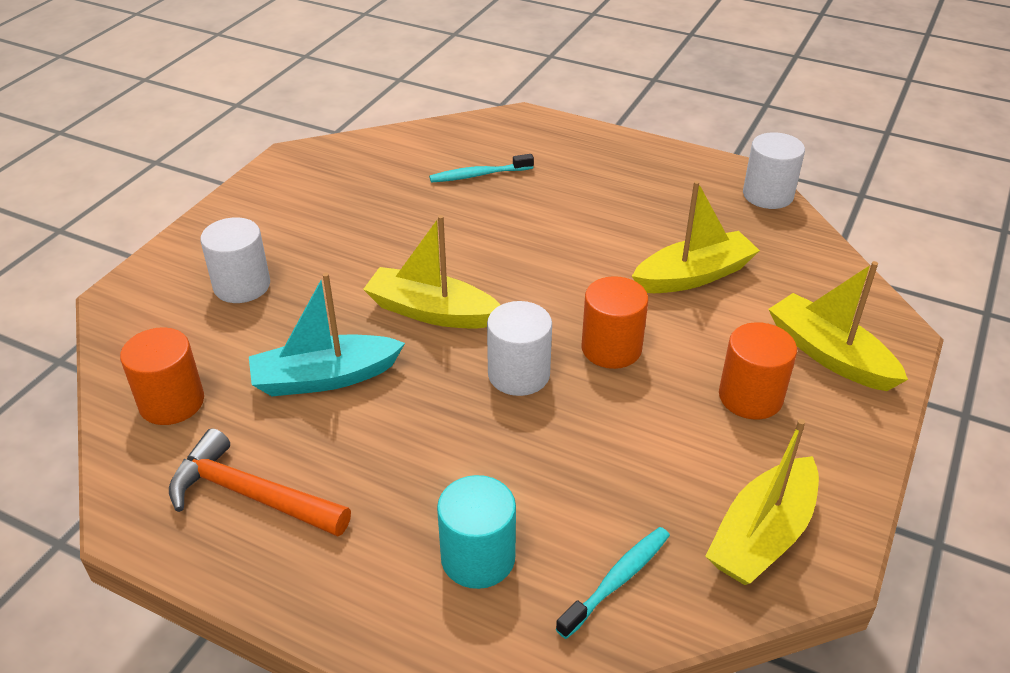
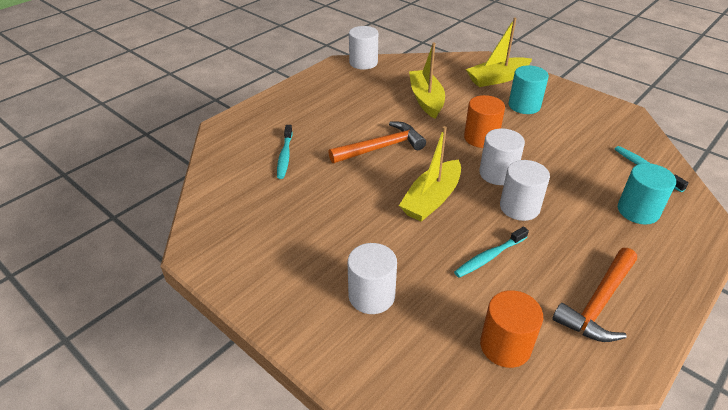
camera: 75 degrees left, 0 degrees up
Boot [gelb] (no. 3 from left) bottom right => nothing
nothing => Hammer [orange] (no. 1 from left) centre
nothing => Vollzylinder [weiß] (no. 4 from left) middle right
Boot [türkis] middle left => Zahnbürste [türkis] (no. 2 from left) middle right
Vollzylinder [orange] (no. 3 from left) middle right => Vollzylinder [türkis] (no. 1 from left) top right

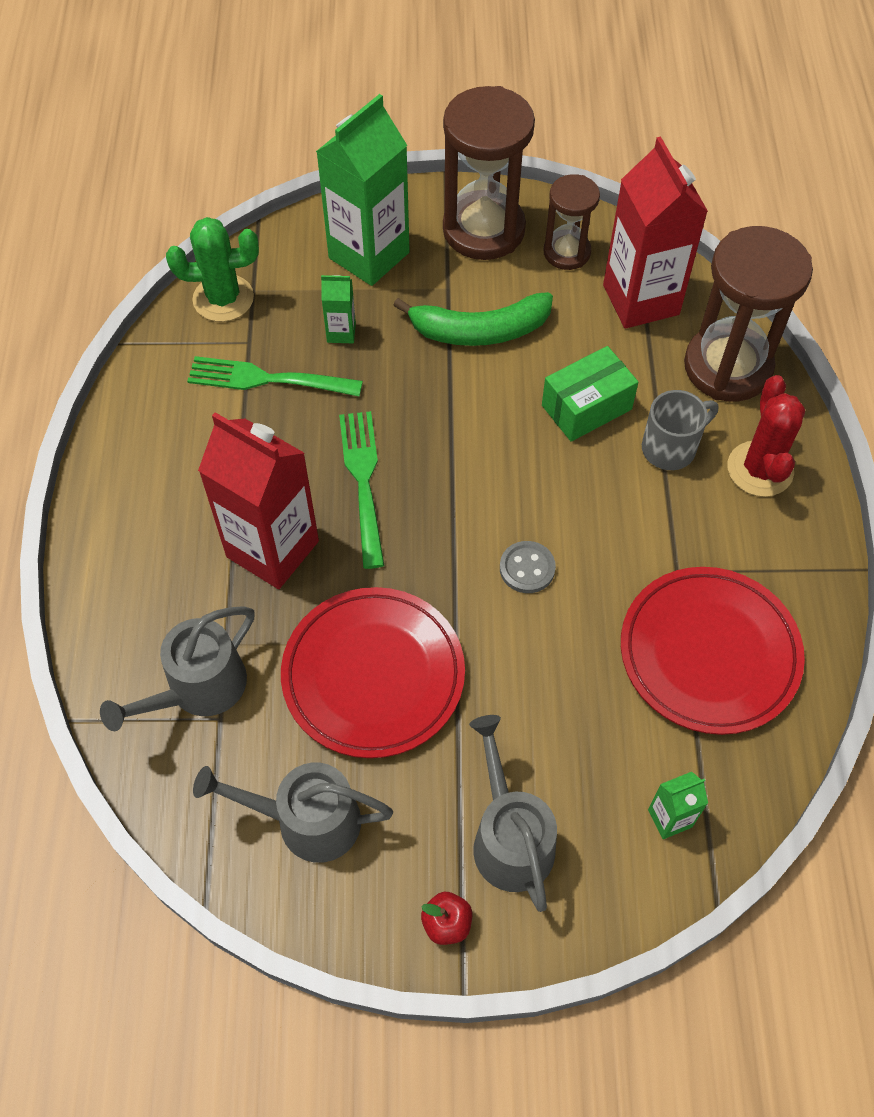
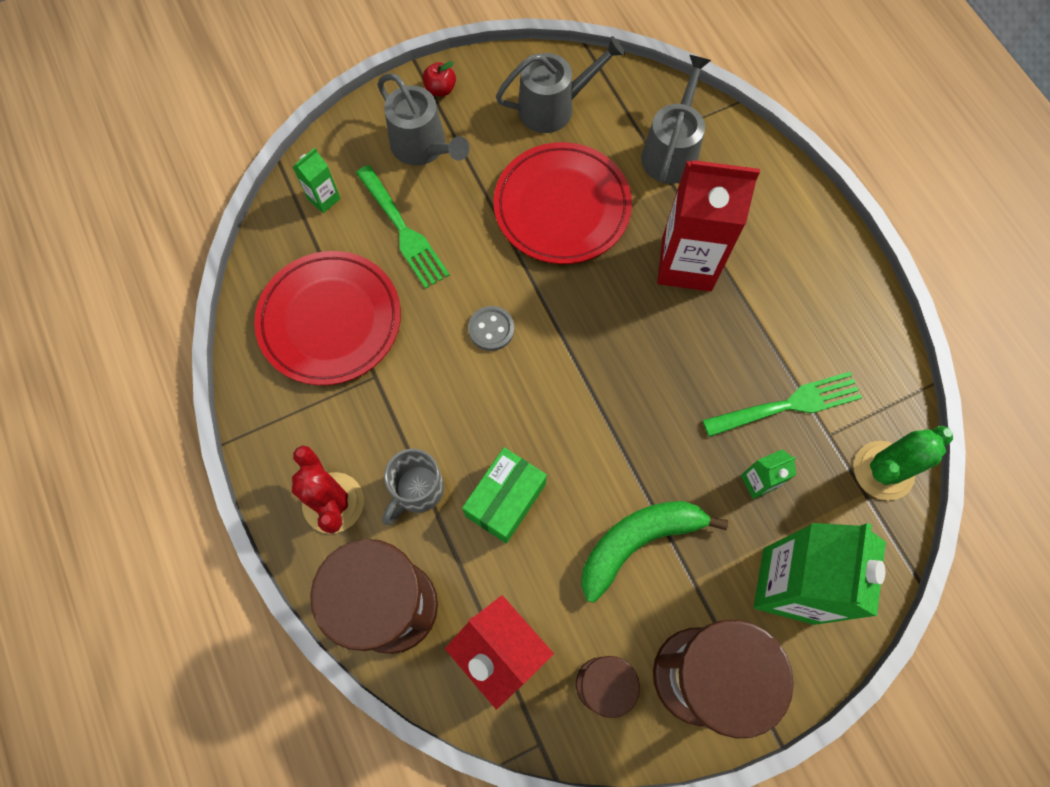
camera: 155 degrees right, 10 degrees up
Gabel [grün] (no. 2 from left in the first image) centre => Gabel [grün] (no. 1 from left) top centre, shifted

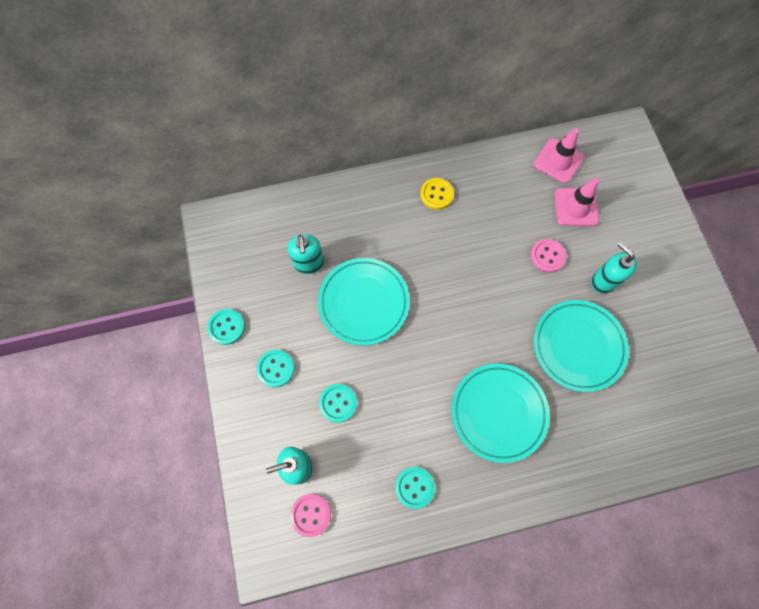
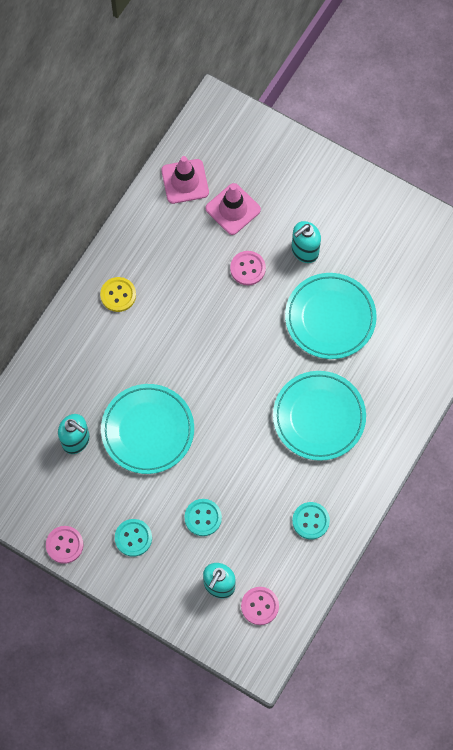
camera: 45 degrees left, 0 degrees up
Knopf [türkis] (no. 1 from left) middle left => Knopf [rosa] (no. 1 from left) bottom left
Seifenspender [türkis] (no. 3 from left) middle right => Seifenspender [türkis] (no. 3 from left) top right, 45 degrees counterclockwise

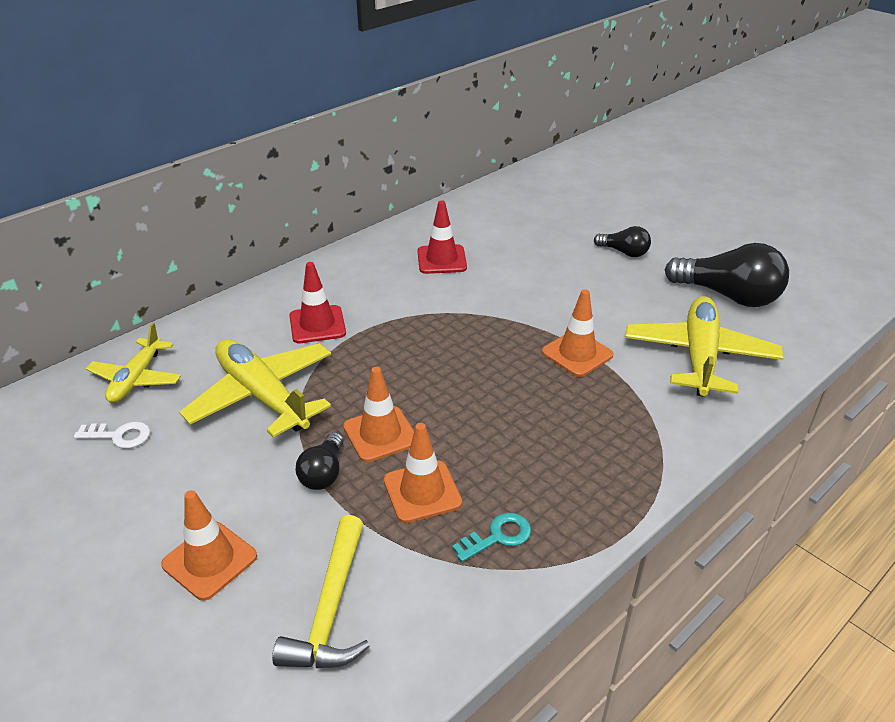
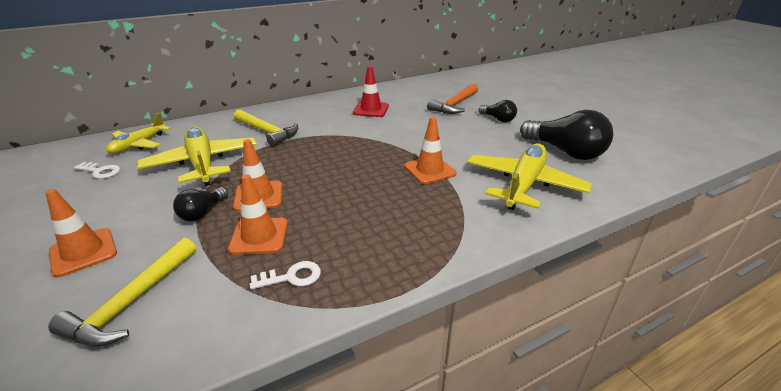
camera: 15 degrees right, 5 degrees down
nothing => Hammer [orange] top centre
Leitkegel [rot] (no. 1 from left) centre => Hammer [gelb] (no. 2 from left) top centre
Schlüssel [türkis] bottom centre => Schlüssel [weiß] (no. 2 from left) bottom centre

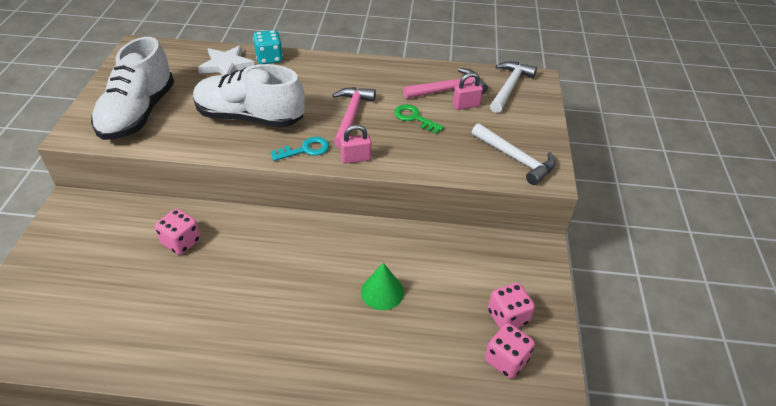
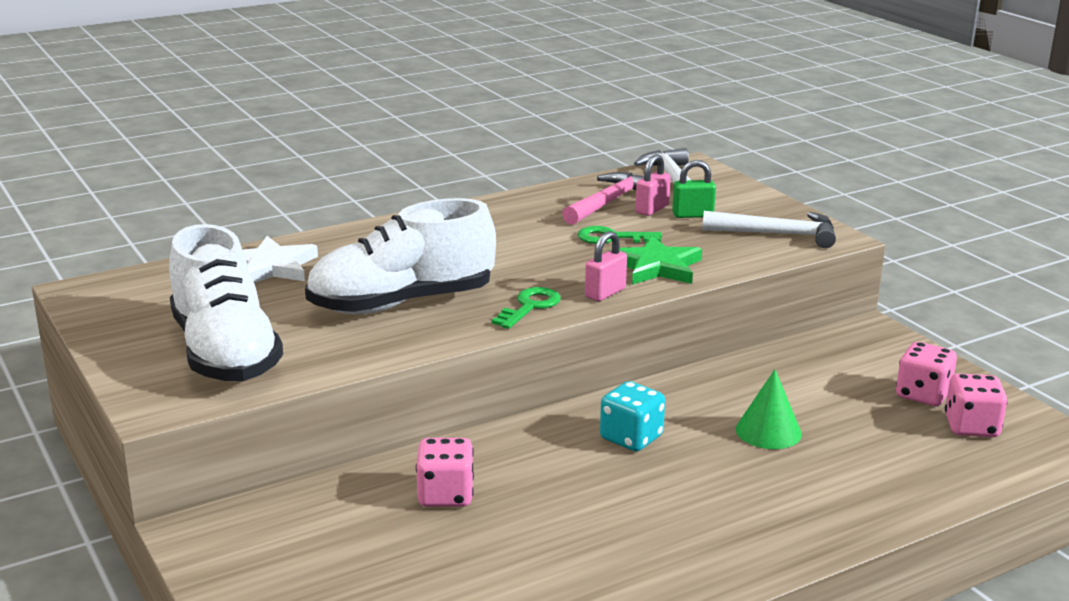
camera: 35 degrees left, 20 degrees down
Hammer [rosa] (no. 1 from left) top centre => nothing
nothing => Stern [grün] centre
nothing => Vorhängeschloss [grün] top centre
Spielwürfel [türkis] top centre => Spielwürfel [türkis] bottom centre, shifted
Schlüssel [türkis] centre => Schlüssel [grün] (no. 1 from left) centre

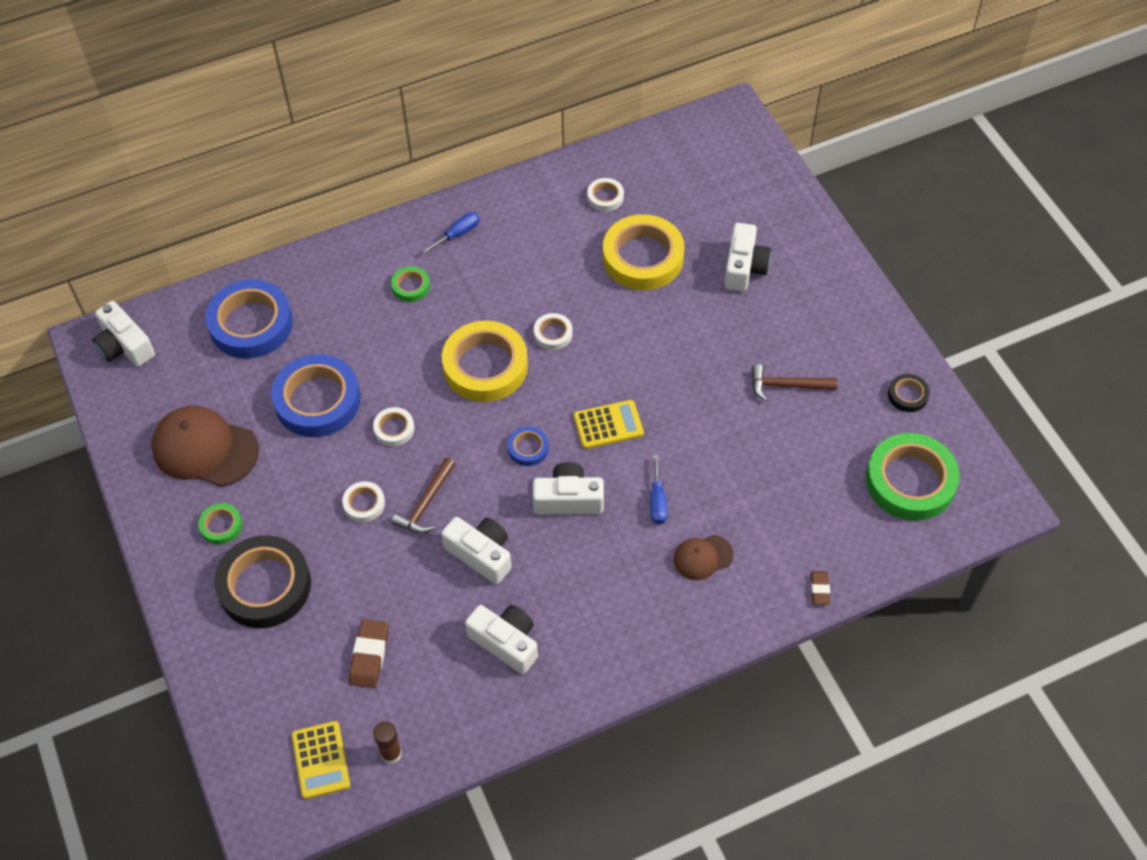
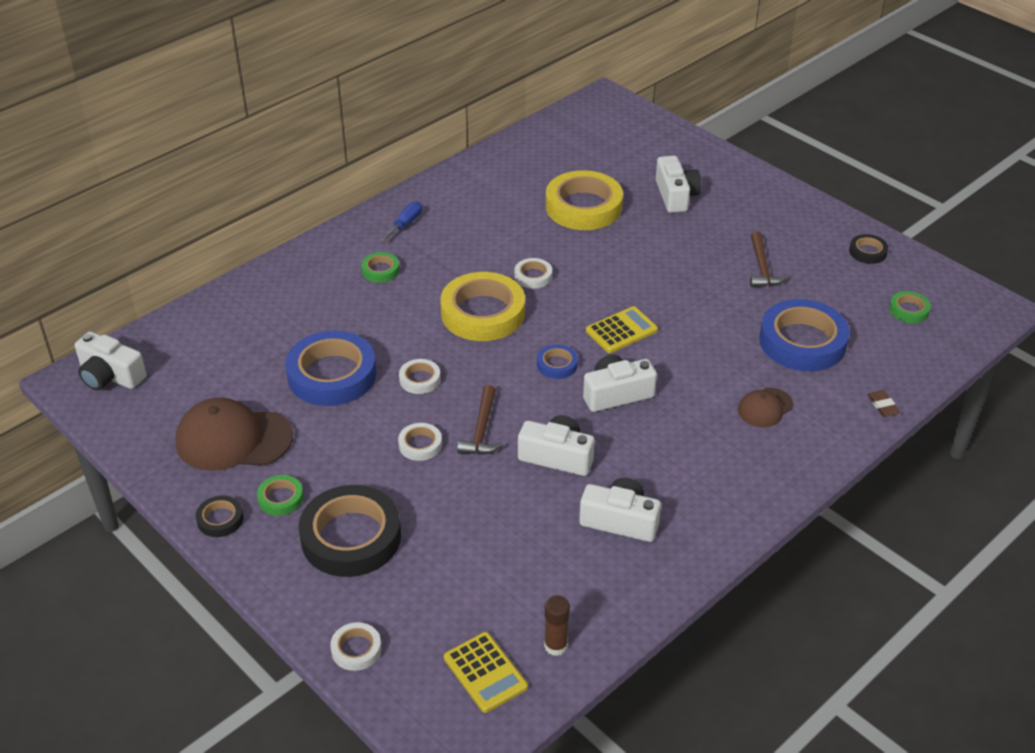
camera: 20 degrees left, 15 degrees down
Radiergummi [braun] (no. 1 from left) bottom left => nothing
Schraubenzieher [blau] (no. 2 from left) centre => nothing
nothing => Klebeband [schwarz] (no. 1 from left) bottom left
Klebeband [blau] (no. 1 from left in the first image) middle left => Klebeband [blau] (no. 3 from left) middle right, shifted
Klebeband [weiß] (no. 4 from left in the first image) top centre => Klebeband [weiß] (no. 1 from left) bottom centre, shifted
Hammer [braun] (no. 2 from left) middle right, 75 degrees counterclockwise
Klebeband [grün] (no. 3 from left) middle right, x0.46

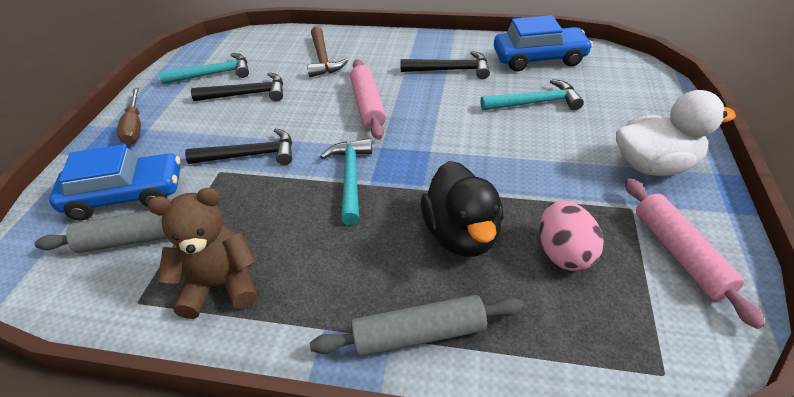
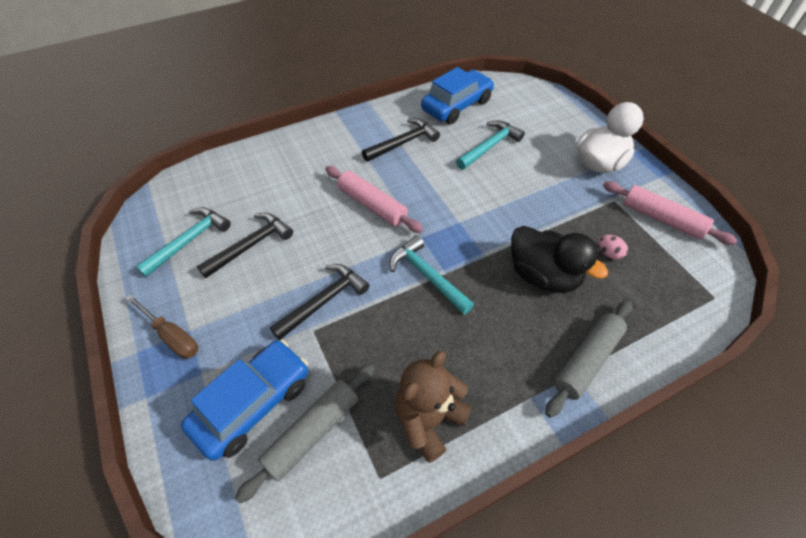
camera: 40 degrees left, 10 degrees up
Hammer [braun] top centre => nothing
Ei [rosa] middle right, x0.54

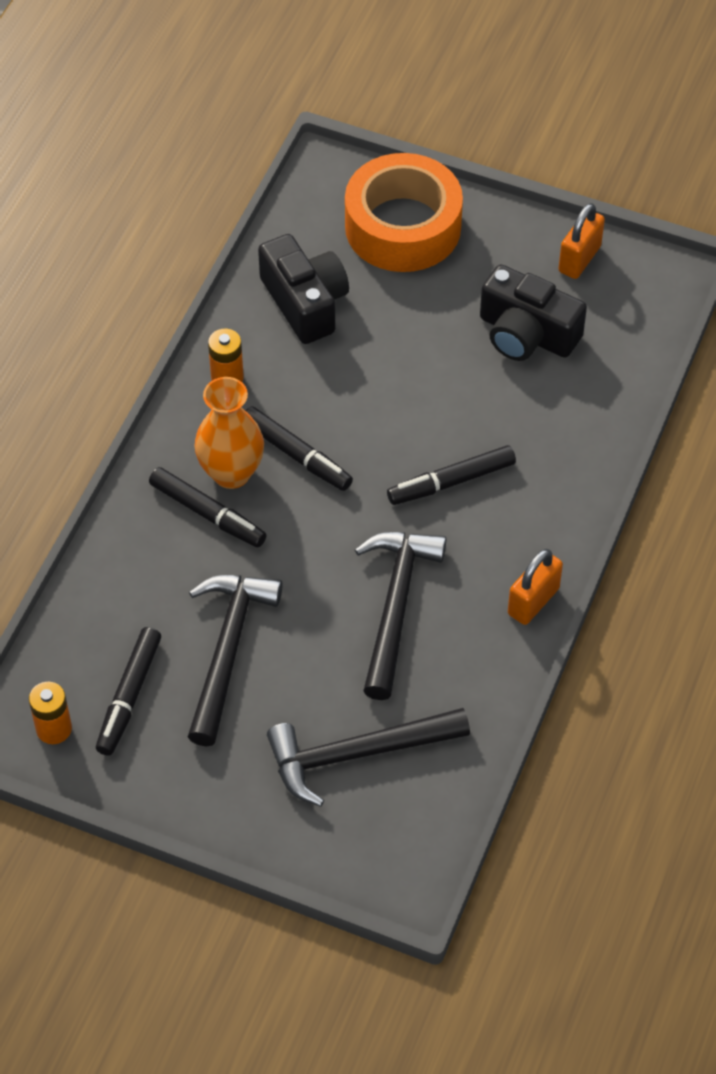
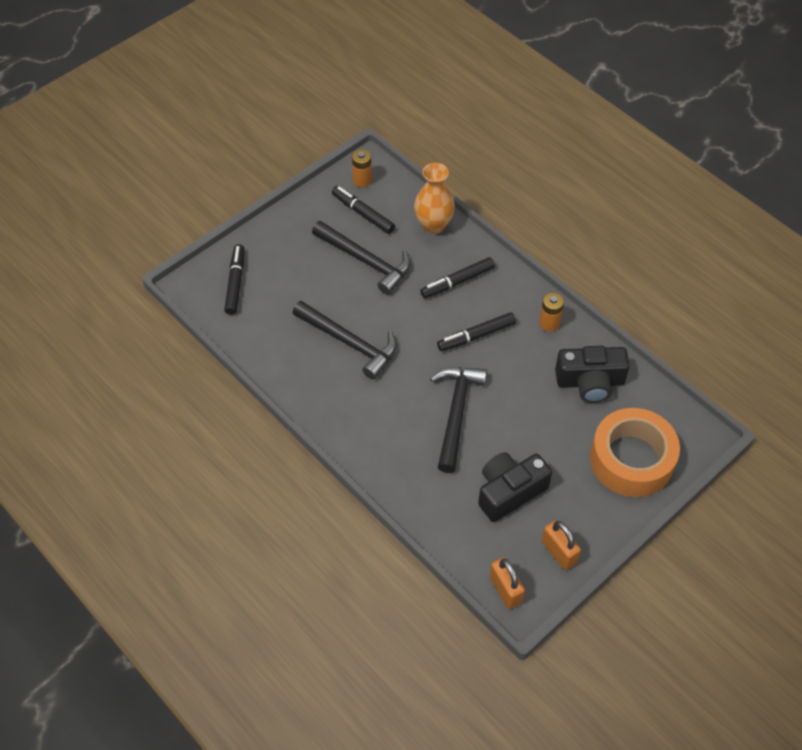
camera: 115 degrees right, 0 degrees up
Vase [orange] middle left => Vase [orange] top centre, shifted
Hammer [schwarz] (no. 2 from left in the first image) bottom centre => Hammer [schwarz] (no. 3 from left) centre, shifted
Filzstift [schwarz] (no. 4 from left in the first image) centre => Filzstift [schwarz] (no. 1 from left) middle left, shifted
Vorhängeschloss [orange] (no. 1 from left) middle right => Vorhängeschloss [orange] (no. 1 from left) bottom centre, shifted

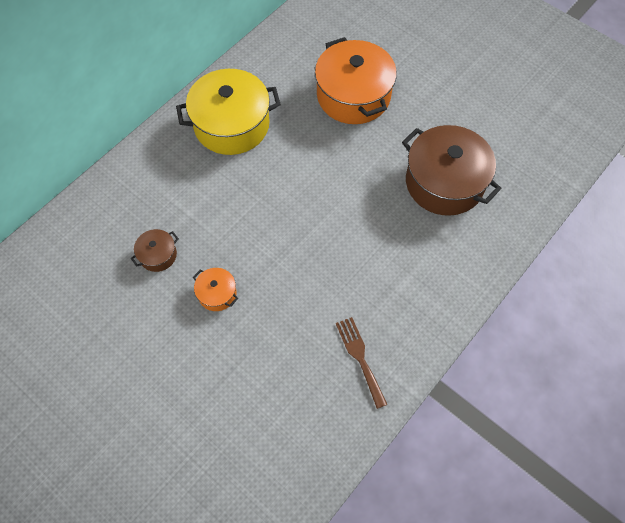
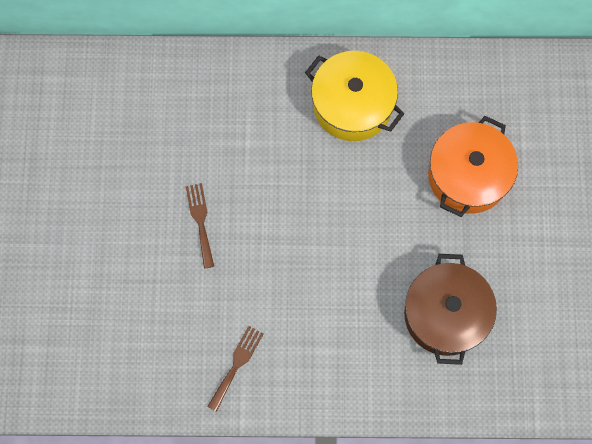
camera: 50 degrees right, 10 degrees up
Kochtopf [braun] (no. 1 from left) middle left => nothing
Kochtopf [orange] (no. 1 from left) centre => Gabel [braun] (no. 1 from left) centre

